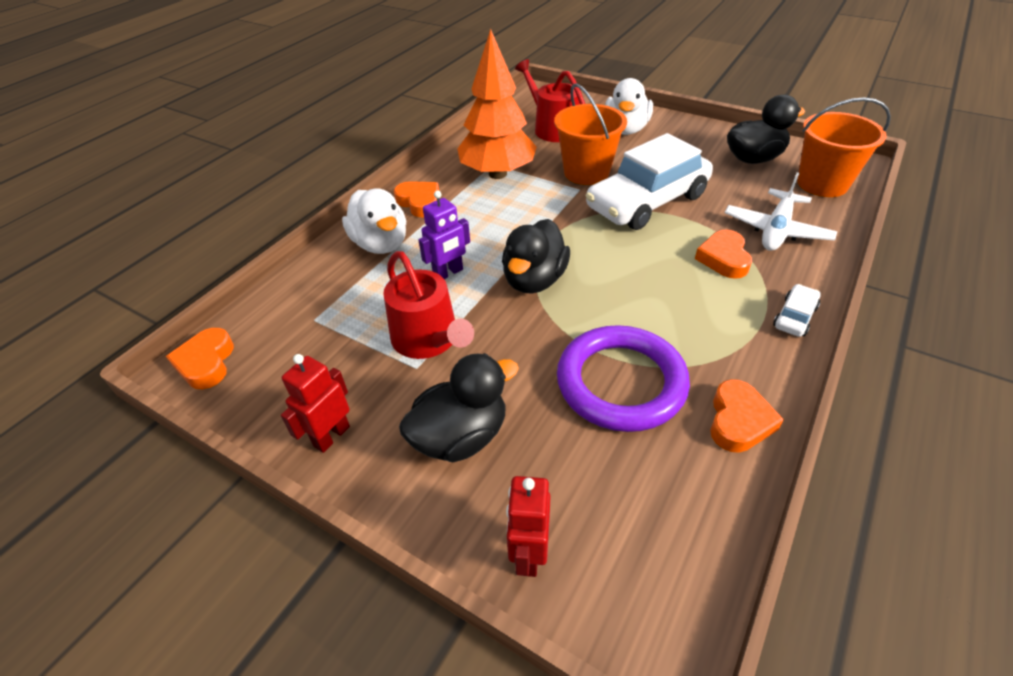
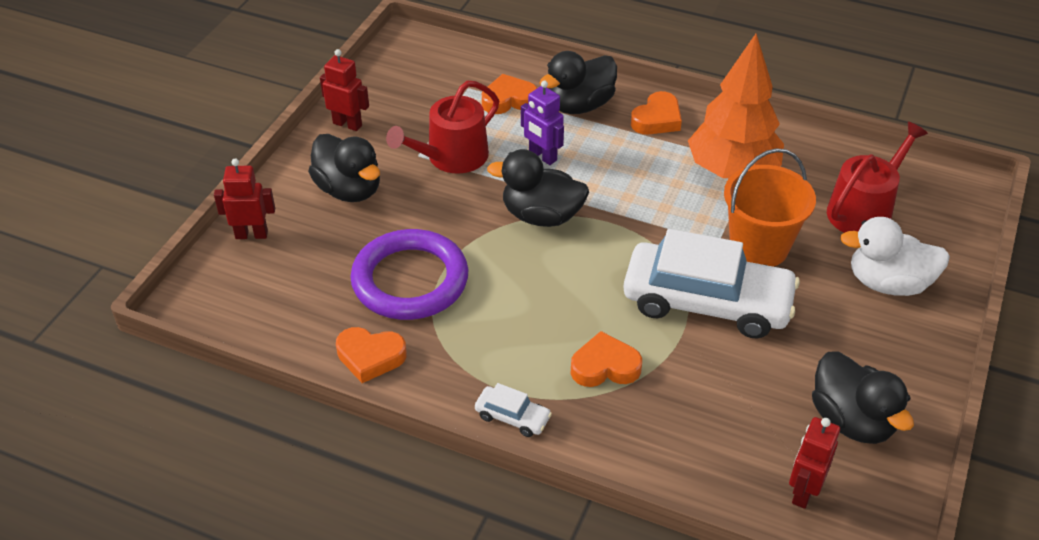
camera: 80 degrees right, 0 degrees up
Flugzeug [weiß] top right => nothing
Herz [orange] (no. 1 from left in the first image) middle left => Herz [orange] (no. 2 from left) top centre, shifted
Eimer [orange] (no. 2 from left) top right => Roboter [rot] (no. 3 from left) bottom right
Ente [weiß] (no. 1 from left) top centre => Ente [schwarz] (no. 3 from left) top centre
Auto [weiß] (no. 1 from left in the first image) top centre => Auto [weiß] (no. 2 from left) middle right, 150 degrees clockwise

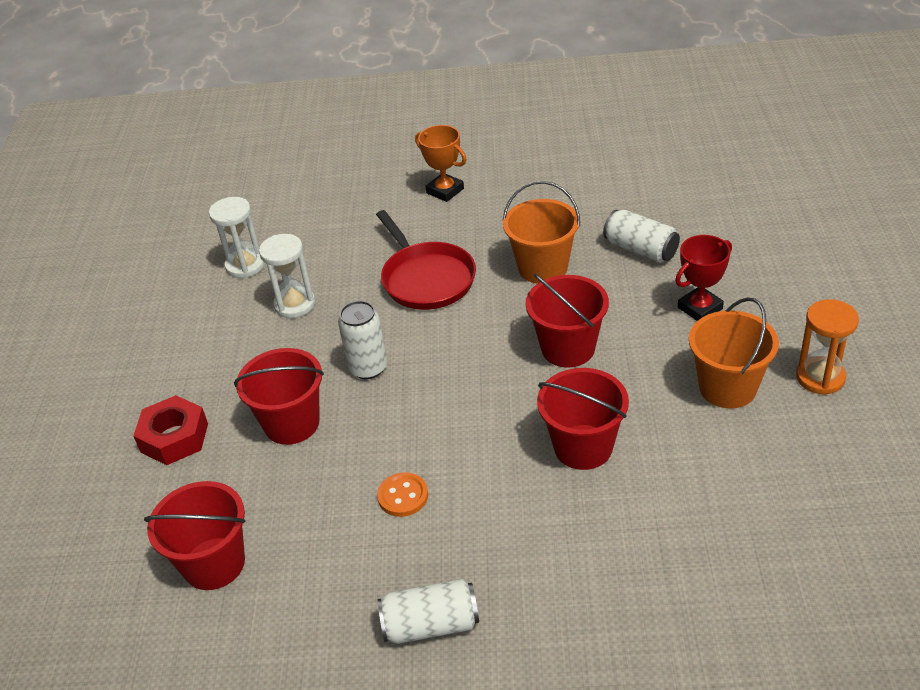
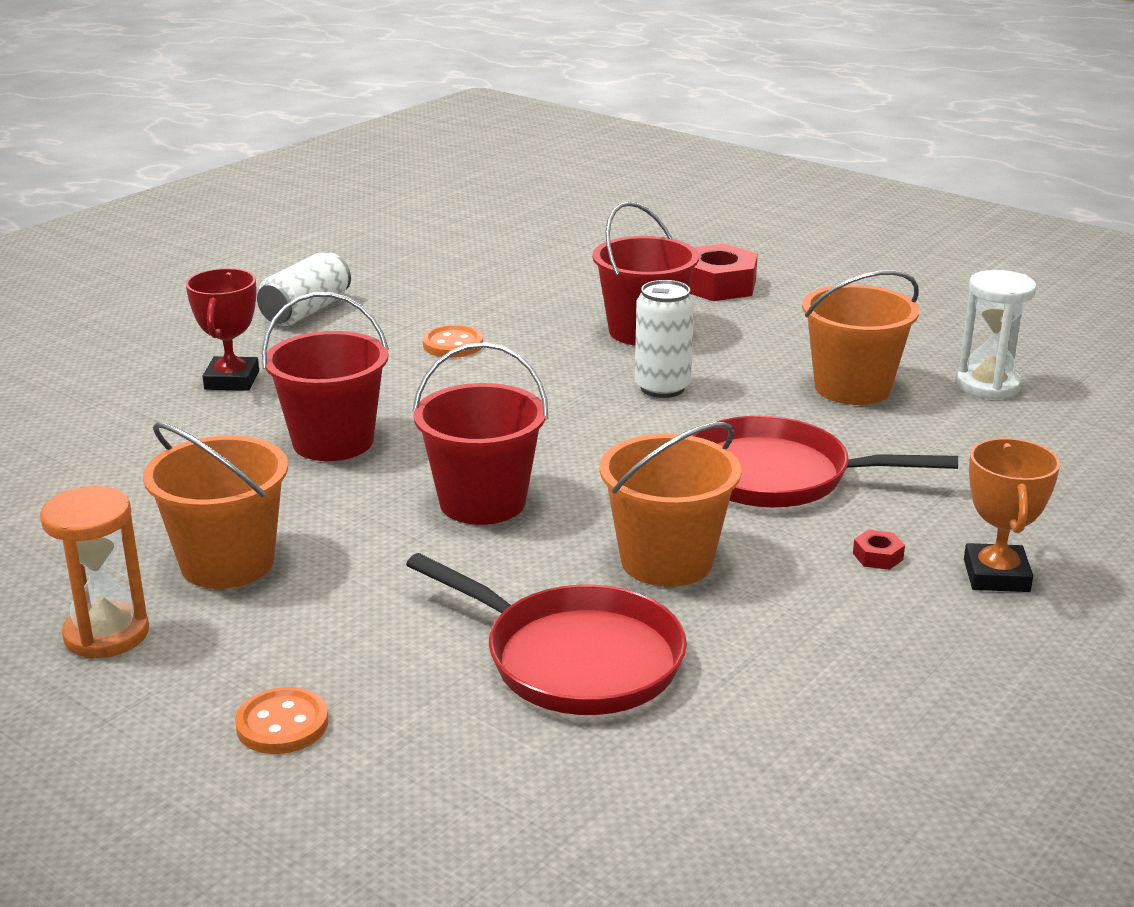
camera: 125 degrees right, 15 degrees down
Eimer [rot] (no. 1 from left) bottom left => nothing
nothing => Knopf [orange] (no. 1 from left) bottom left
nothing => Sechskantmutter [rot] (no. 2 from left) middle right
Pokal [rot] middle right => Pokal [rot] middle left, shifted
Sanduhr [weiß] (no. 2 from left) middle left => Eimer [orange] (no. 3 from left) middle right
Dose [weiß] (no. 3 from left) middle right => Pfanne [rot] (no. 1 from left) bottom centre
Pokal [orange] top centre => Pokal [orange] middle right, 75 degrees counterclockwise

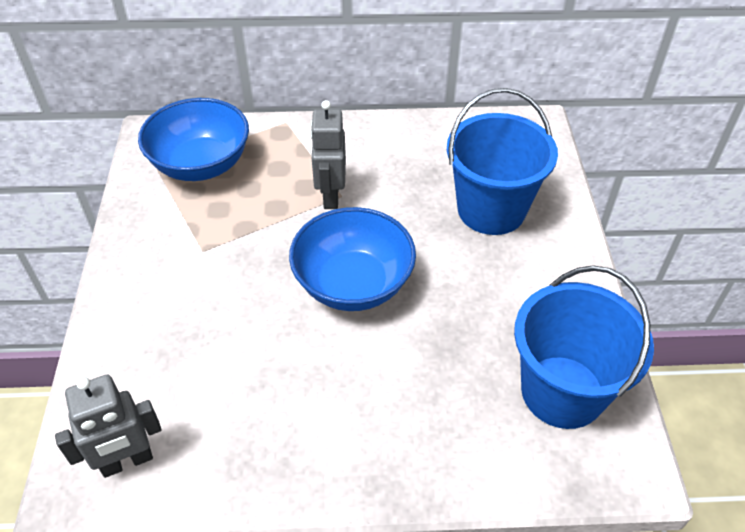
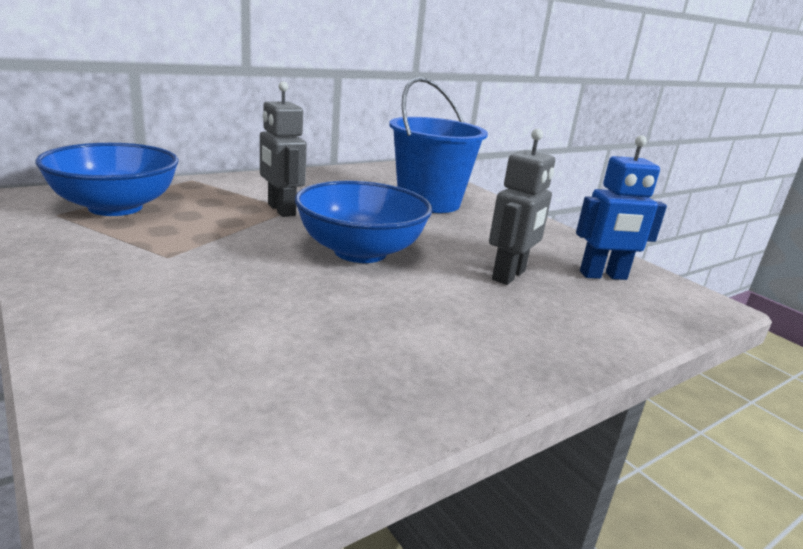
camera: 35 degrees left, 25 degrees down
Roboter [grau] (no. 1 from left in the first image) bottom left => Roboter [grau] (no. 2 from left) centre, shifted
Eimer [blau] (no. 2 from left) middle right => Roboter [blau] middle right

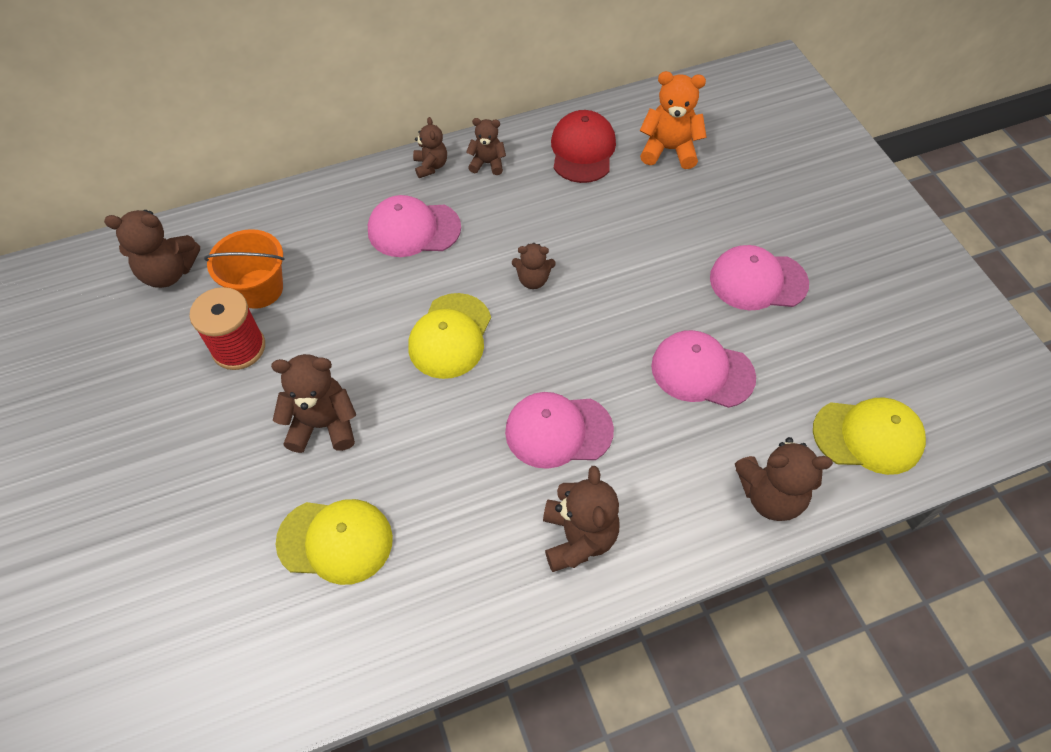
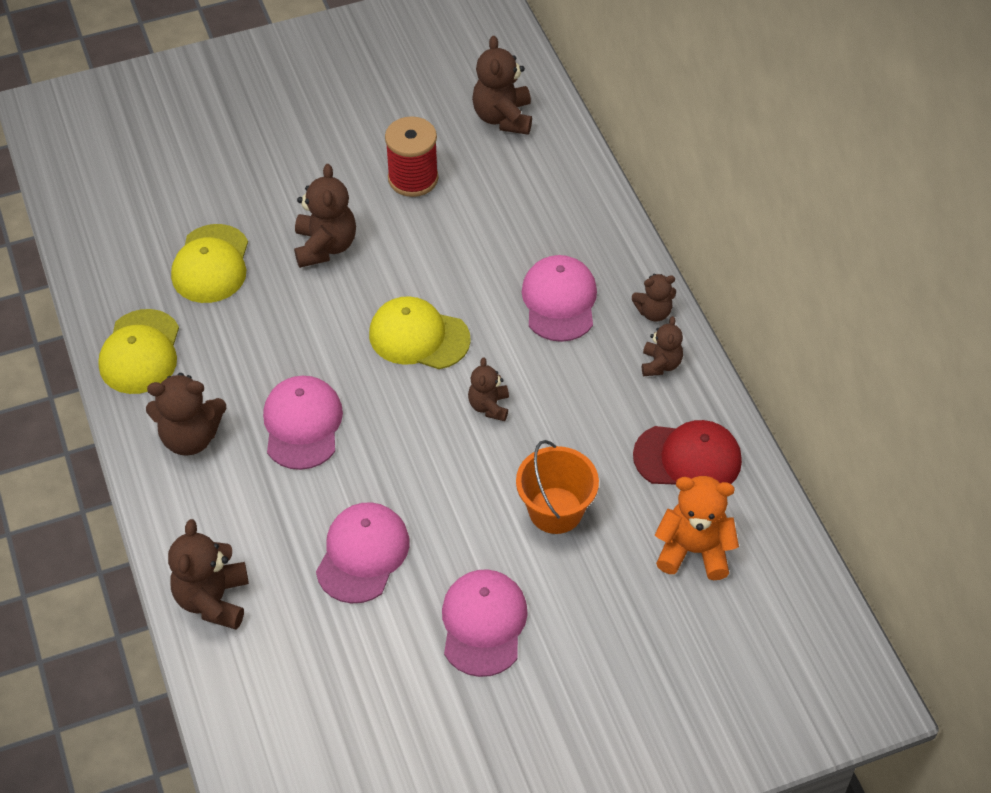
camera: 90 degrees right, 5 degrees down
Eimer [orange] middle left => Eimer [orange] centre, shifted
Kappe [gelb] (no. 3 from left in the first image) middle right => Kappe [gelb] (no. 1 from left) middle left, shifted
Teddybär [orange] top centre => Teddybär [orange] middle right, 90 degrees counterclockwise

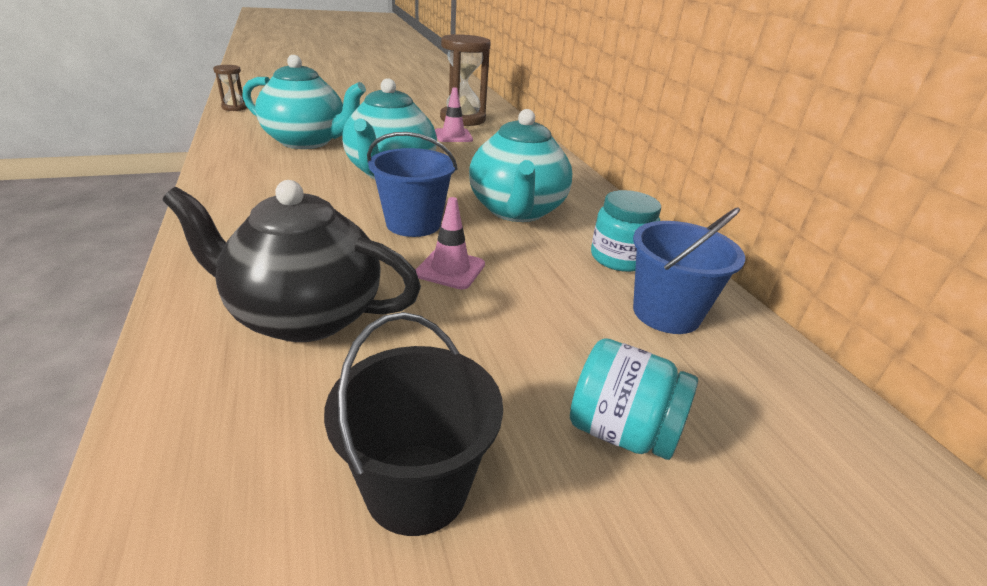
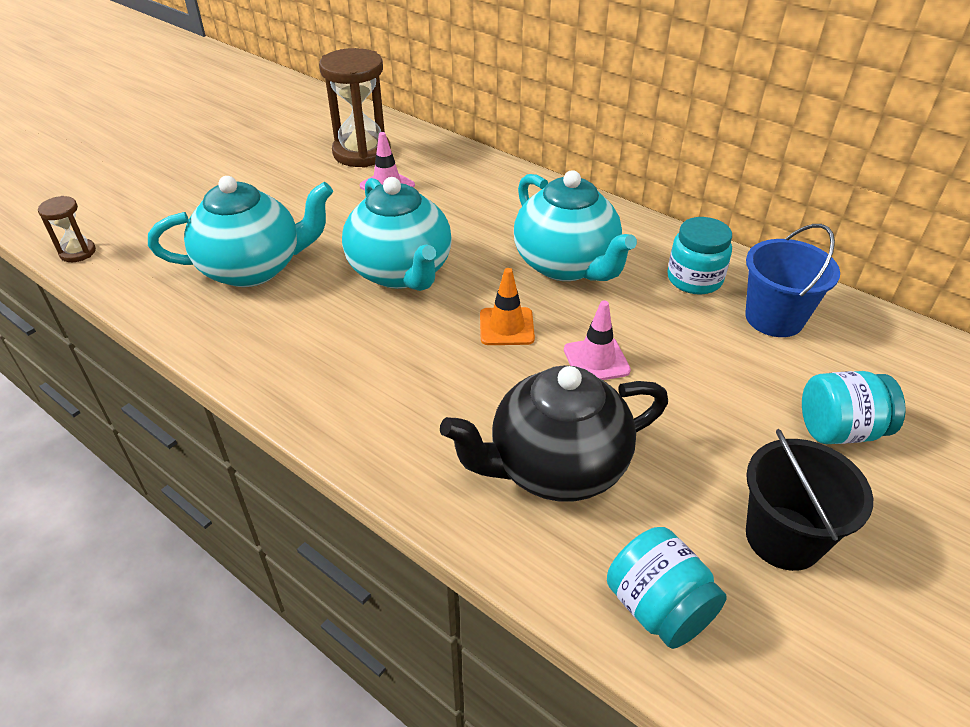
camera: 30 degrees left, 10 degrees up
nothing => Einmachglas [türkis] (no. 1 from left) bottom right
Eimer [blau] (no. 1 from left) top centre => Leitkegel [orange] centre

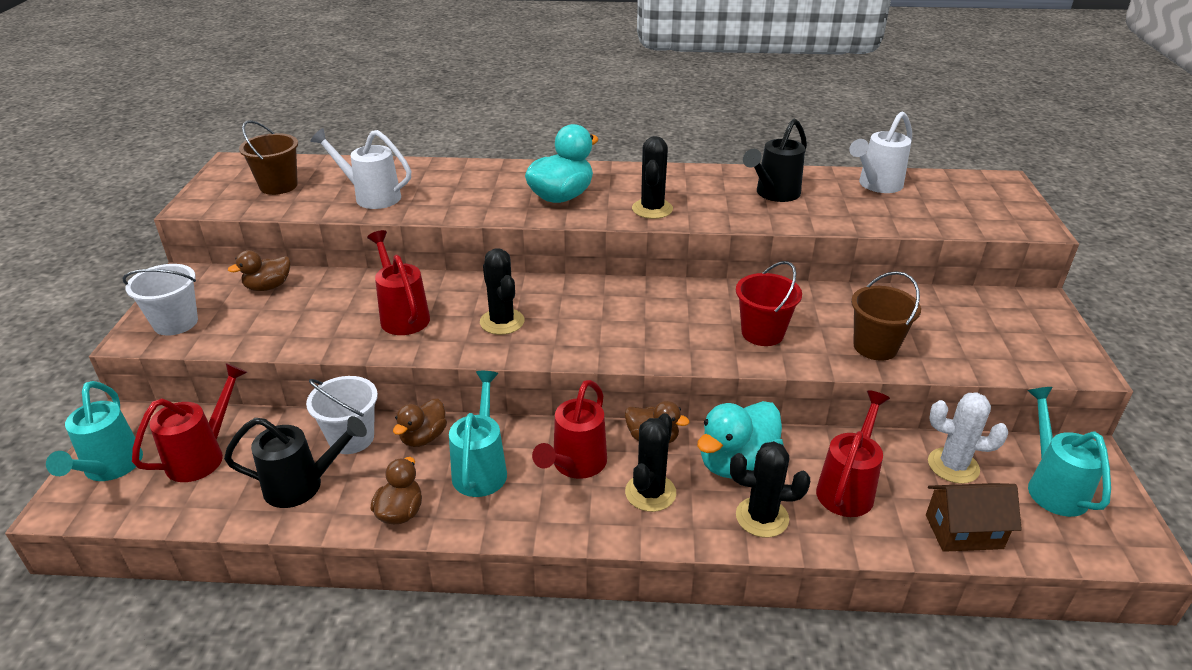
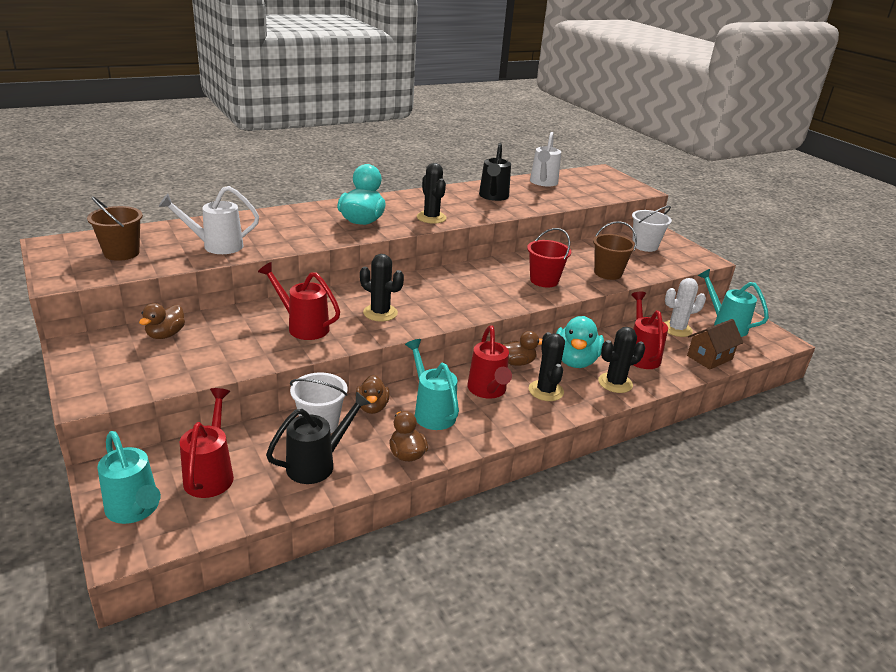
camera: 35 degrees left, 5 degrees down
Eimer [weiß] (no. 1 from left in the first image) middle left => Eimer [weiß] (no. 2 from left) middle right, shifted

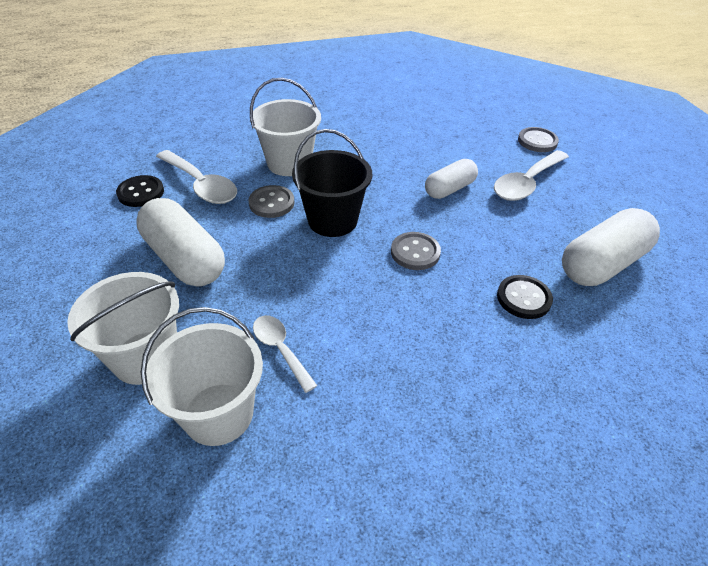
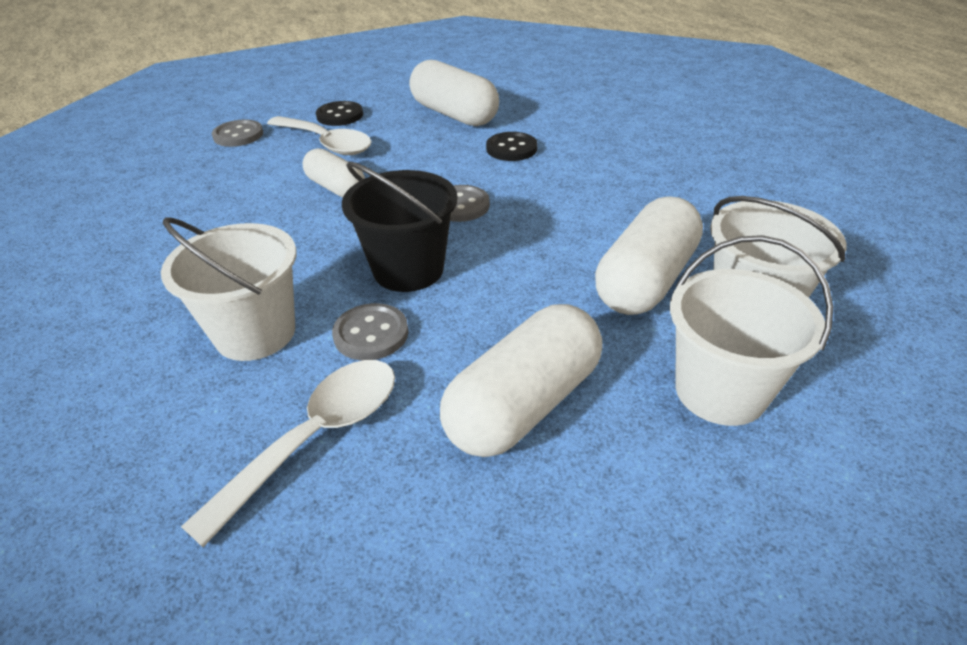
camera: 95 degrees left, 5 degrees down
Knopf [schwarz] (no. 1 from left) middle left => Knopf [schwarz] (no. 1 from left) top centre, shifted
Löffel [weiß] (no. 2 from left) centre => Kapsel [weiß] (no. 4 from left) middle right

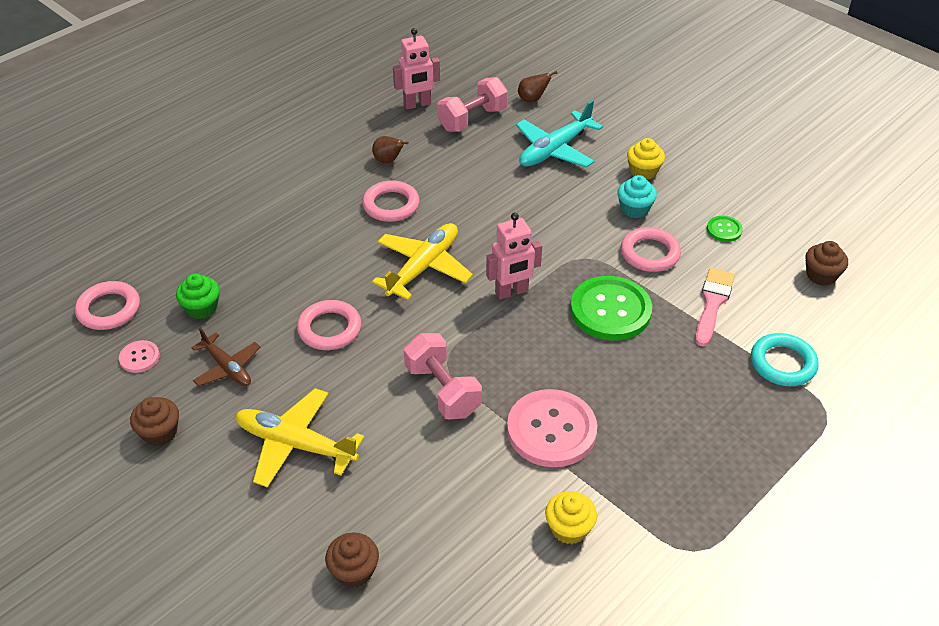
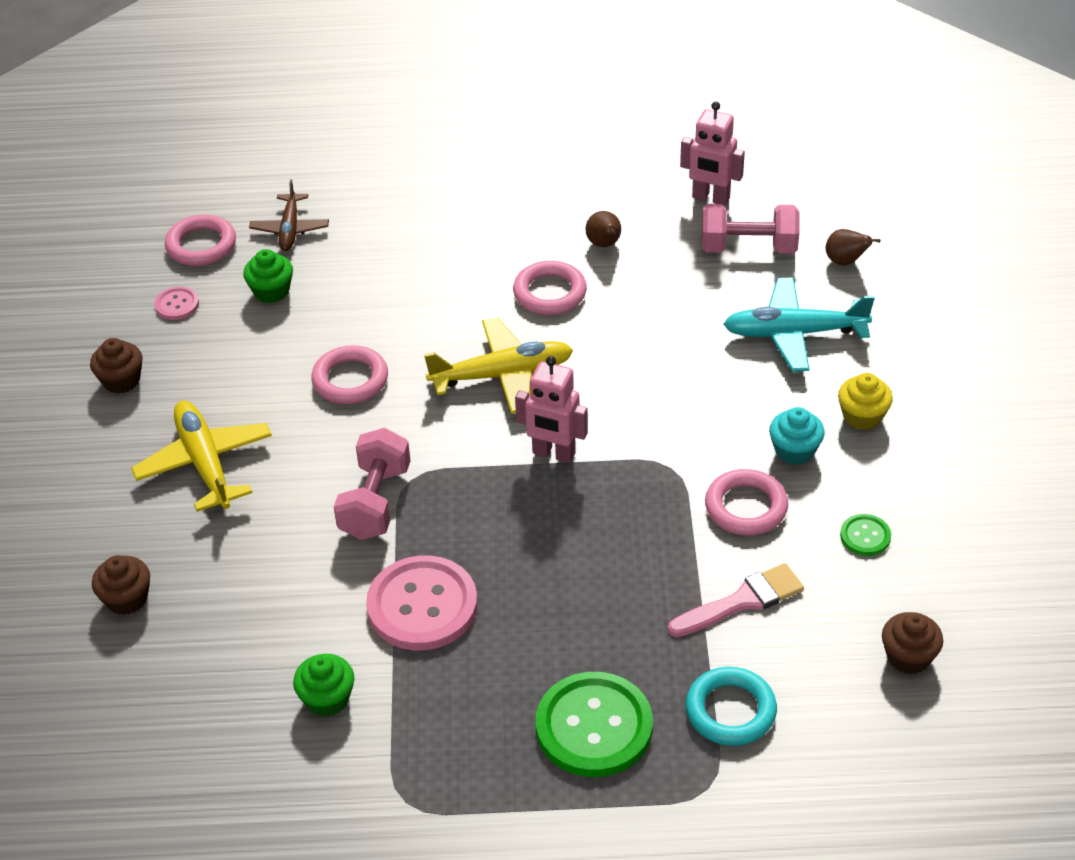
camera: 45 degrees right, 0 degrees up
Flugzeug [braun] middle left => Flugzeug [braun] top left, shifted
Knopf [grün] (no. 1 from left) centre => Knopf [grün] (no. 1 from left) bottom centre, shifted
Muffin [gelb] (no. 1 from left) bottom centre => Muffin [grün] (no. 2 from left) bottom left

